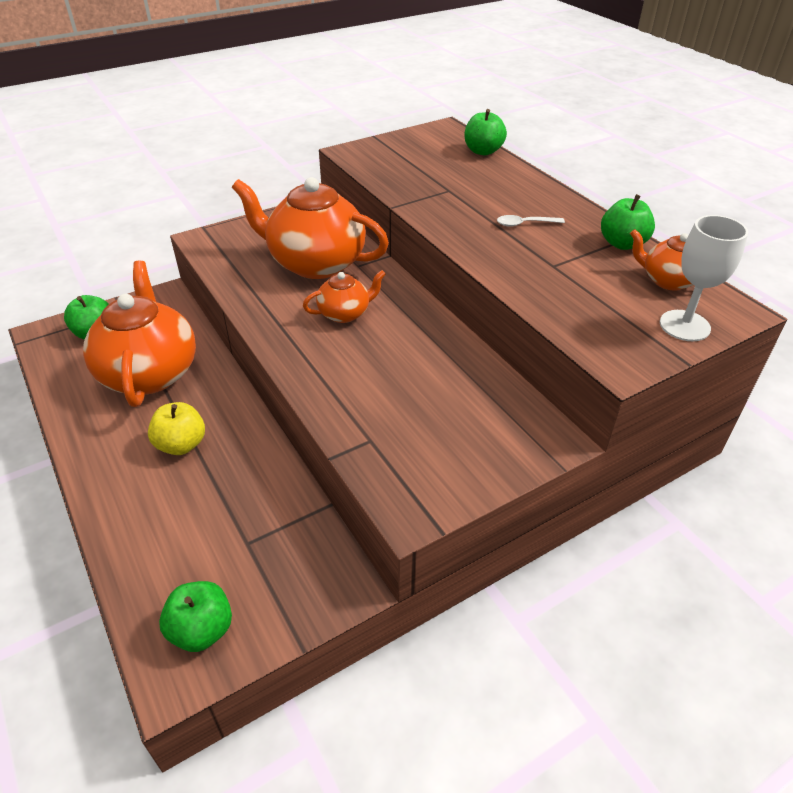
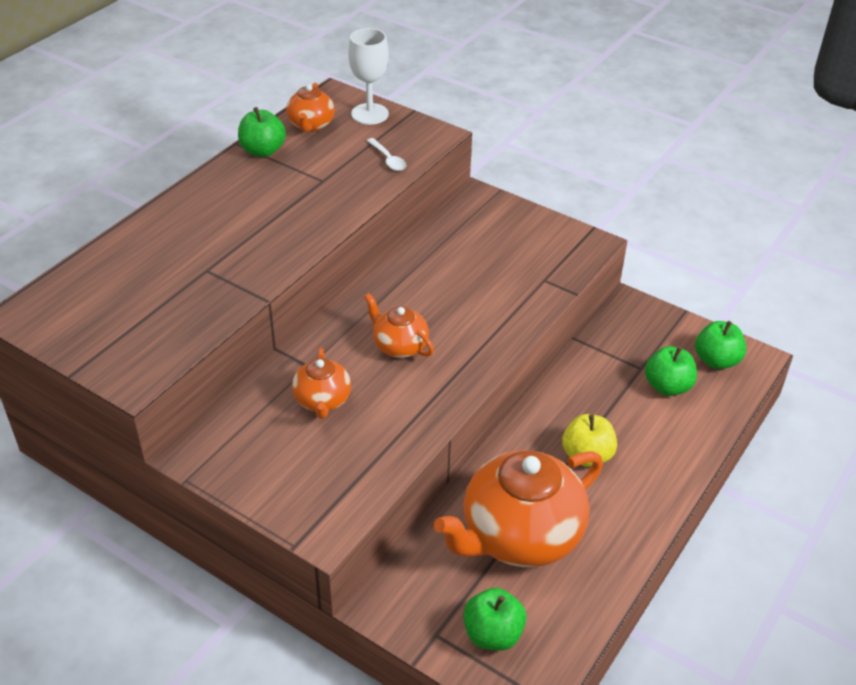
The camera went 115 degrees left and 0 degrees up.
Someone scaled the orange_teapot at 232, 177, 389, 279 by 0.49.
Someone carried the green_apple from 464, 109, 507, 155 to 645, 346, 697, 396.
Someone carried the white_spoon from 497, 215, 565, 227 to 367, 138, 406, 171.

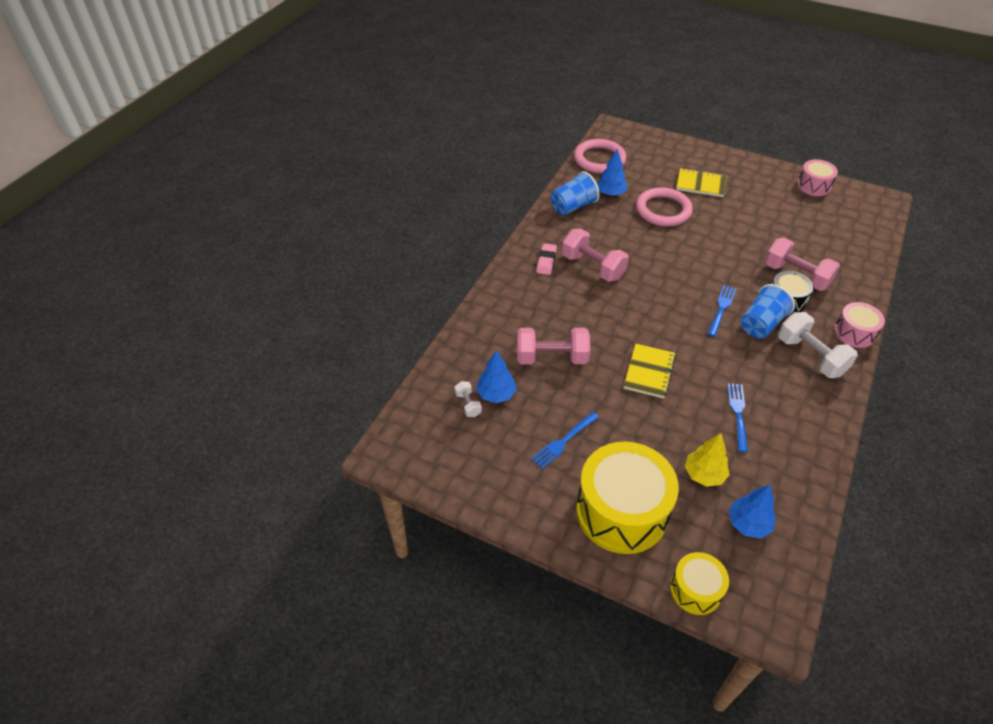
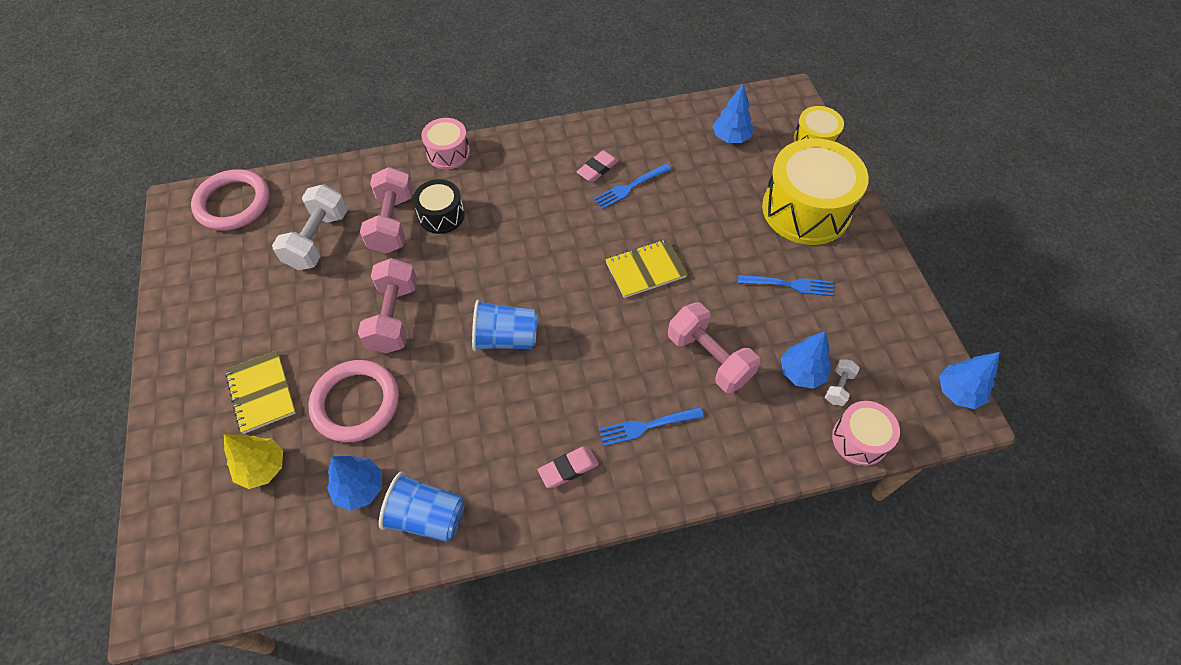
The camera went 130 degrees left and 10 degrees up.
Someone carried the pink_dumbbell from 562, 229, 629, 282 to 358, 258, 417, 353.
Someone carried the pink_ring from 574, 139, 626, 173 to 191, 169, 270, 231.
Someone carried the yellow_tree from 685, 433, 730, 487 to 224, 434, 283, 489.
Someone carried the blue_fork from 707, 285, 736, 337 to 599, 407, 704, 446.
Someone carried the blue_cup from 741, 284, 795, 339 to 472, 300, 538, 351.
Someone carried the white_dumbbell from 778, 312, 858, 378 to 272, 184, 348, 270.
Someone carried the pink_drum from 797, 159, 838, 196 to 832, 401, 900, 466.
Someone put down the pink_eraser at 576, 150, 619, 182.
Someone put down the blue_tree at 939, 352, 1000, 409.

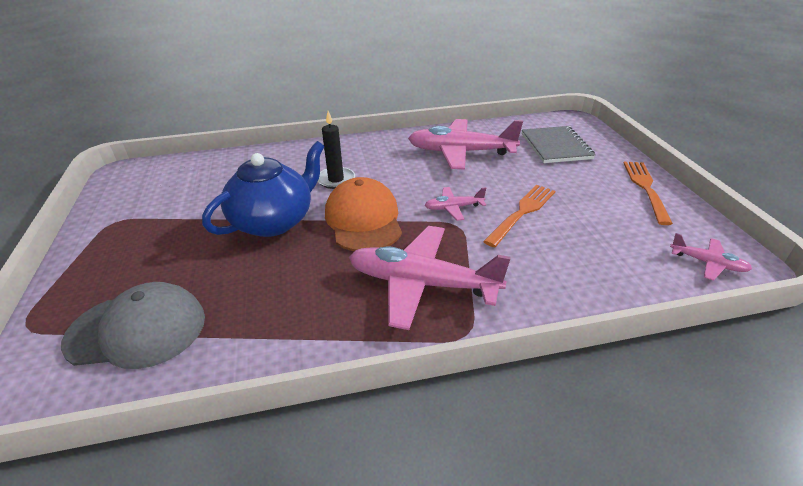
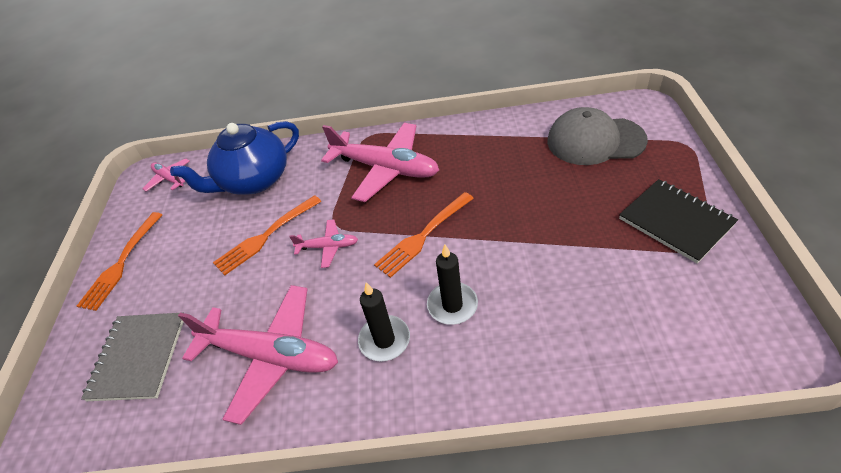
The camera went 165 degrees left and 10 degrees up.
Someone carried the blue_teapot from 202, 141, 325, 237 to 170, 121, 299, 195.
Someone swapped the orange_cap at 325, 177, 402, 251 for the orange_fork at 374, 192, 474, 278.
Someone put down the black_candle at 358, 282, 410, 361.
Someone put down the black_notebook at 619, 179, 738, 263.

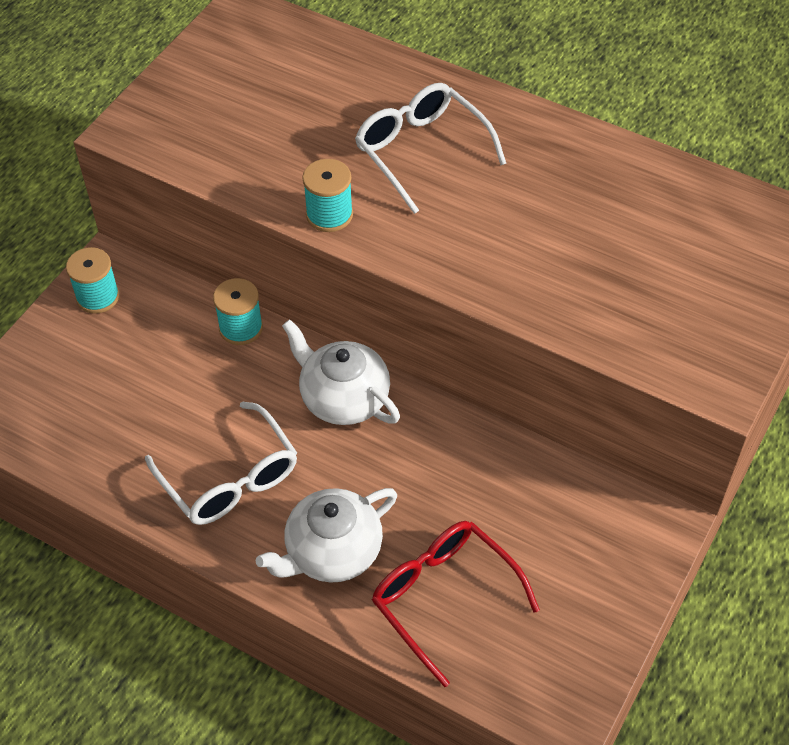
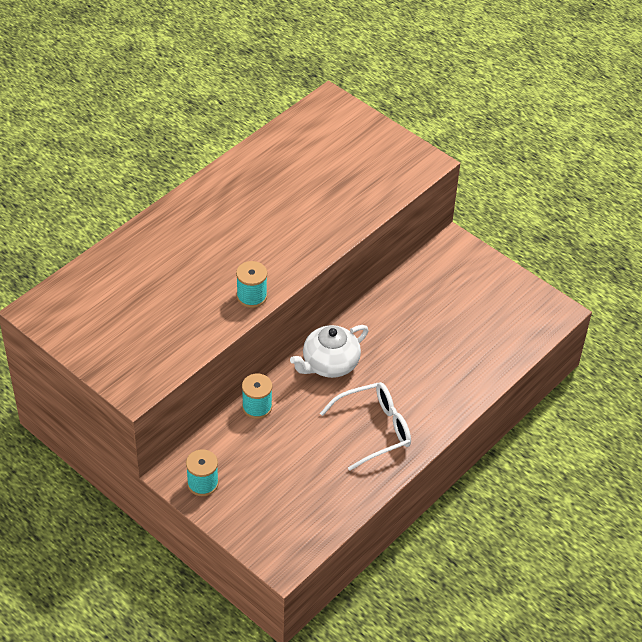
The camera went 80 degrees left and 5 degrees down.
Someone took away the white_teapot at 255, 488, 397, 583.
Someone took away the white_glasses at 355, 83, 507, 214.
Someone took away the red_glasses at 372, 521, 540, 687.

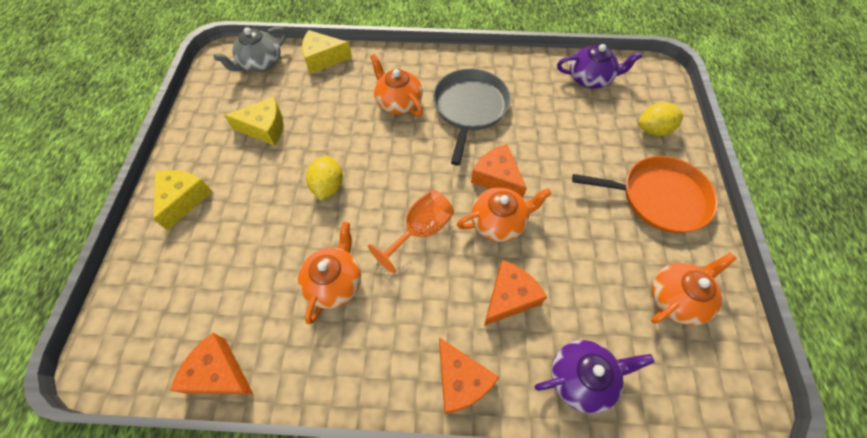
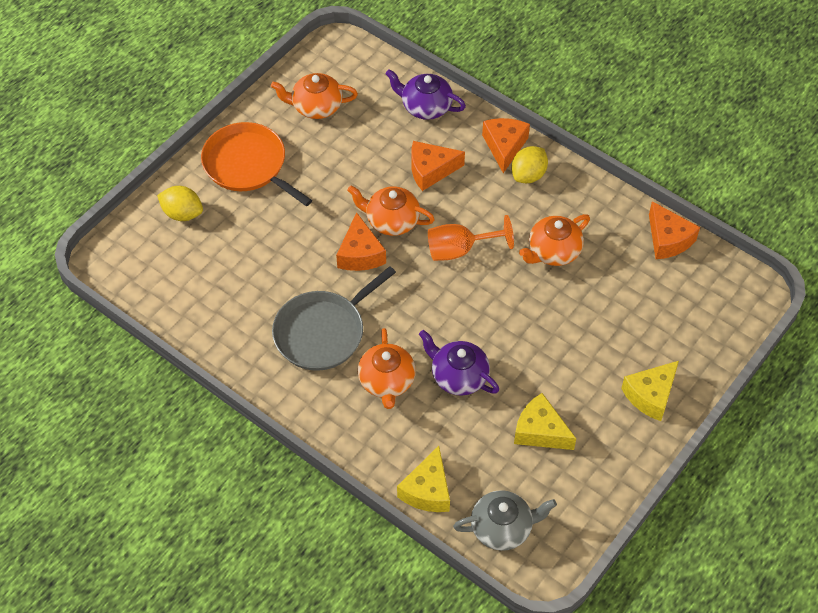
The camera went 145 degrees left and 5 degrees down.
Someone rotated the yellow_cheese at 302, 30, 352, 74 by 75 degrees clockwise.
Someone carried the yellow_lemon from 306, 156, 343, 201 to 511, 146, 548, 183.
Someone carried the purple_teapot from 557, 44, 642, 89 to 419, 330, 499, 396.

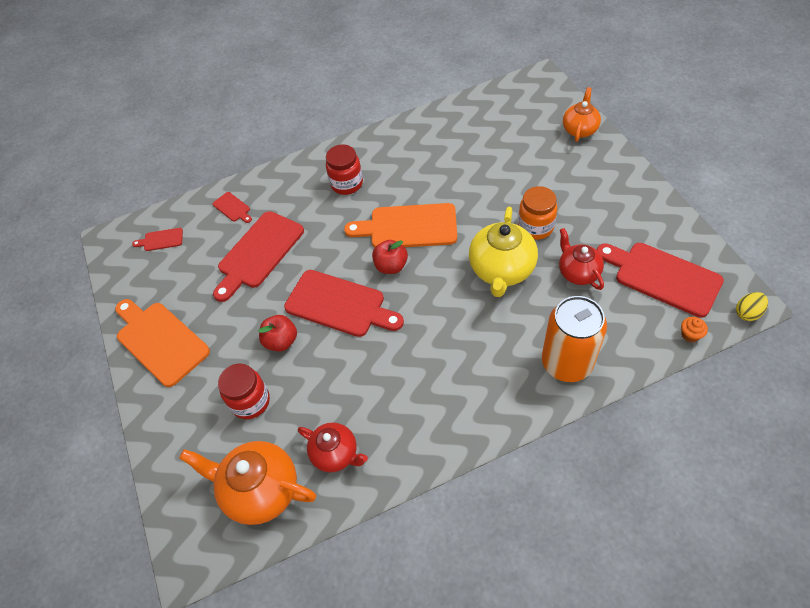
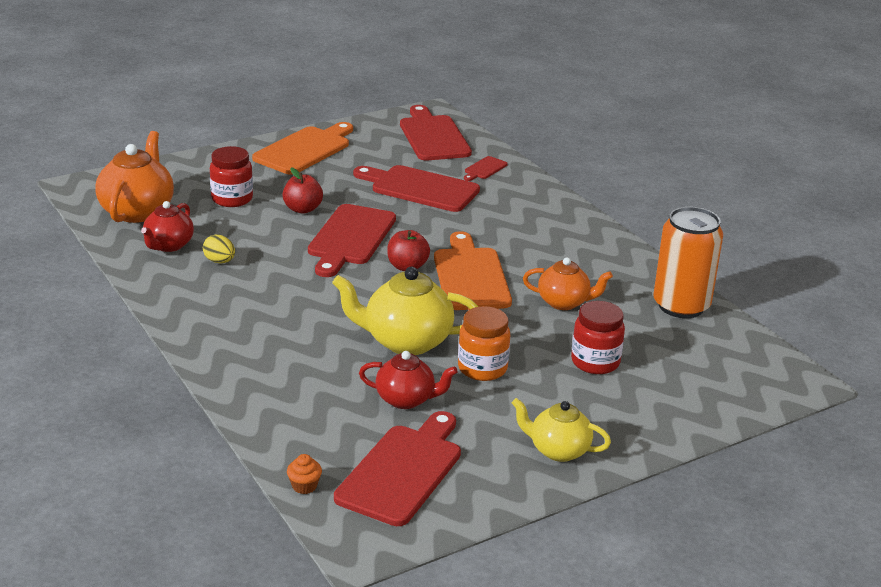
The camera went 75 degrees right and 25 degrees down.
Someone scaled the red_cutting_board at 132, 228, 183, 251 by 2.19.
Someone carried the red_jar from 326, 144, 363, 195 to 571, 301, 625, 374.
Someone carried the orange_can from 542, 296, 607, 382 to 653, 207, 723, 318.
Someone rotated the red_teapot at 559, 228, 604, 290 by 45 degrees clockwise.
Someone carried the orange_teapot from 563, 87, 601, 142 to 523, 257, 613, 310.
Someone carried the yellow_egg from 736, 292, 768, 321 to 203, 235, 235, 263.
Someone put down the yellow_teapot at 512, 398, 611, 462.

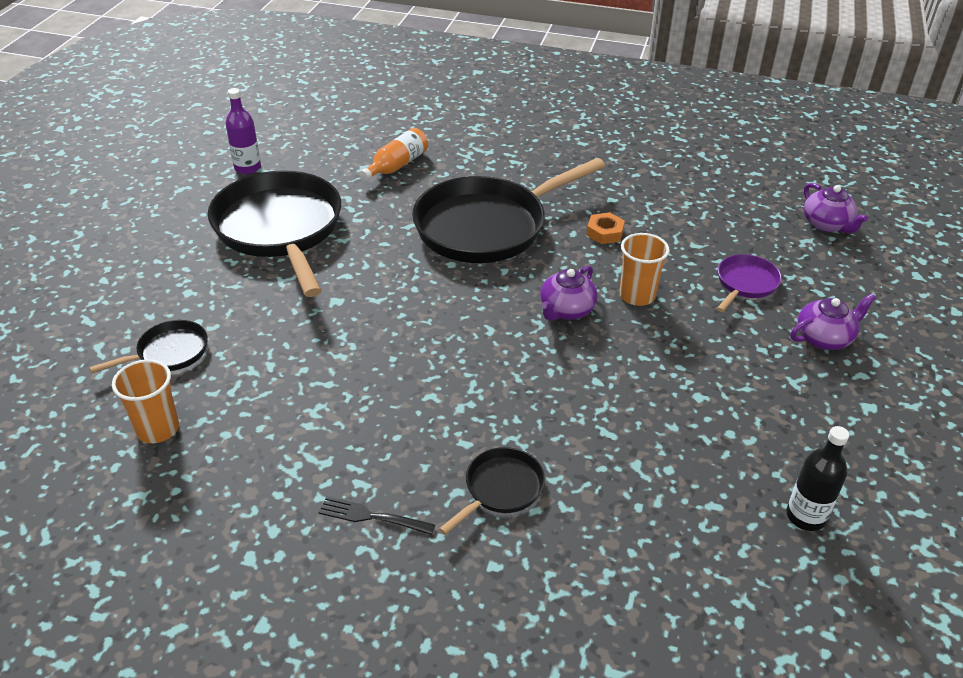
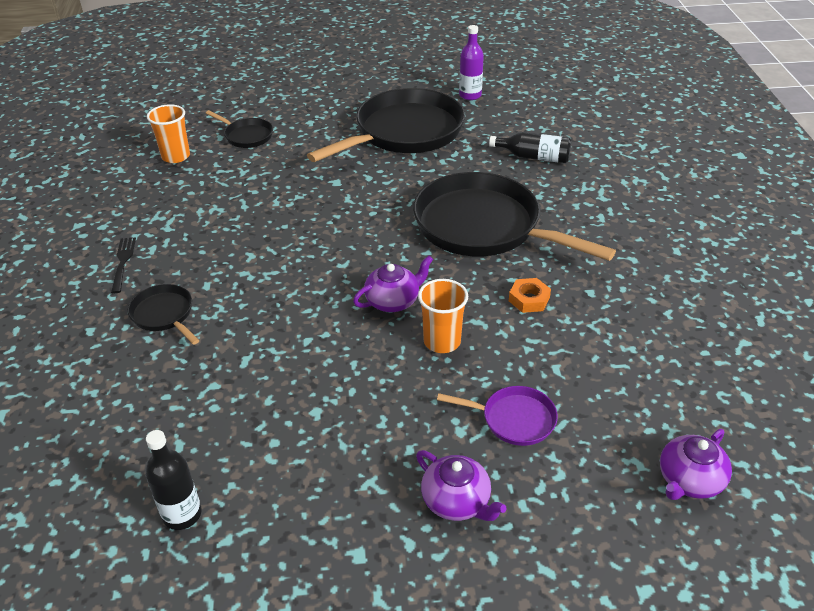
The camera went 70 degrees right and 0 degrees up.
Someone repainted the orange_bottle at 359, 128, 428, 181, which became the black_bottle at 489, 132, 572, 163.
Someone rotated the black_pan at 439, 447, 545, 535 by 150 degrees counterclockwise.
Someone rotated the purple_teapot at 540, 265, 598, 321 by 135 degrees clockwise.

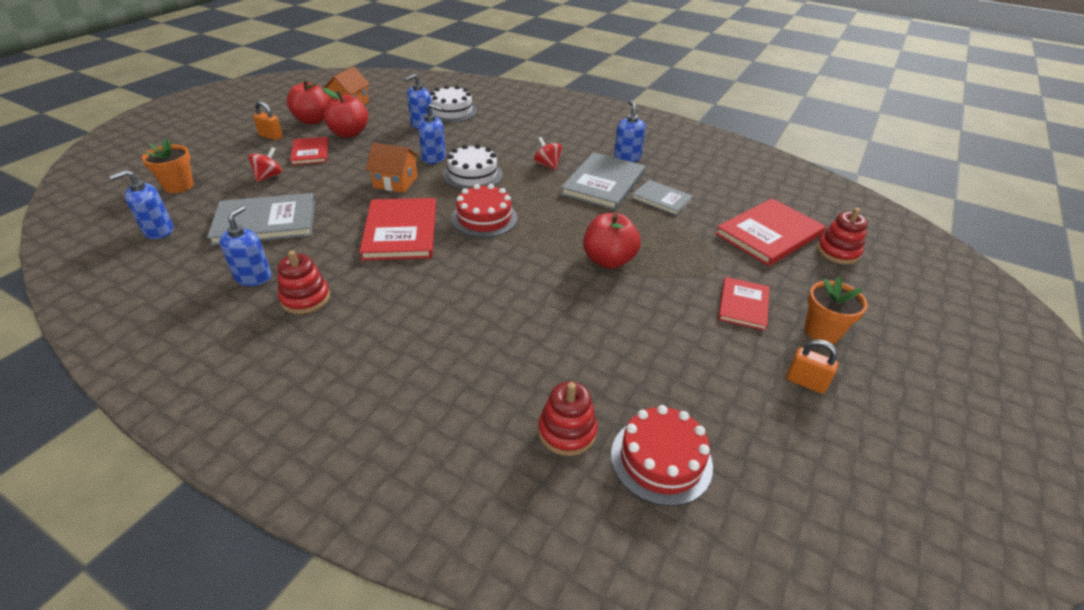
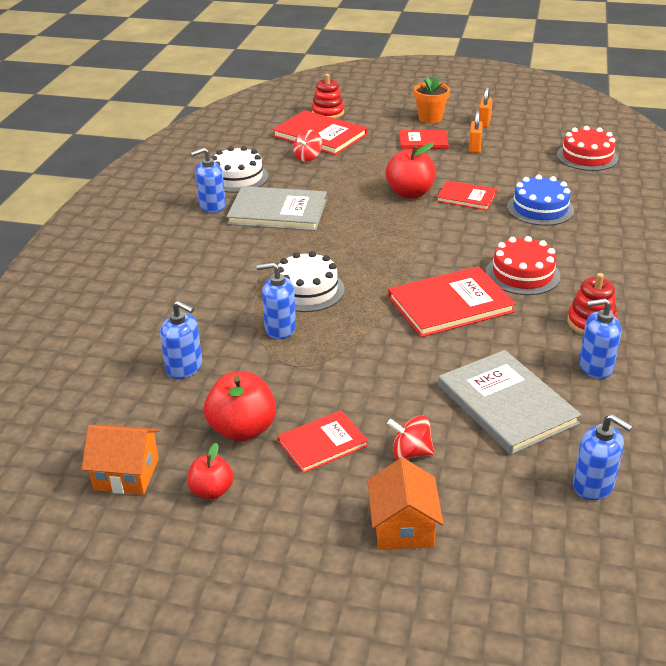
The camera went 105 degrees left and 5 degrees down.
Someone took away the orange_flower_pot at 142, 139, 194, 193.
Someone carried the orange_padlock from 253, 101, 283, 140 to 469, 111, 483, 153.
Someone scaled the red_apple at 286, 79, 330, 124 by 0.60.
Someone carried the orange_house from 366, 143, 419, 193 to 367, 458, 444, 550.
Someone rotated the blue_soap_dispenser at 418, 104, 446, 164 by 90 degrees counterclockwise.
Someone carried the white_cake from 430, 85, 477, 123 to 211, 146, 268, 193.
Someone carried the red_cake from 451, 184, 518, 238 to 486, 236, 561, 295.
Someone carried the red_spinning_top from 534, 137, 562, 170 to 293, 130, 322, 162.
Someone took away the red_stacking_toy at 538, 381, 598, 456.
Someone took away the grey_book at 632, 180, 693, 215.
Someone put down the red_book at 437, 180, 497, 210.
Someone put down the blue_cake at 507, 175, 574, 226.

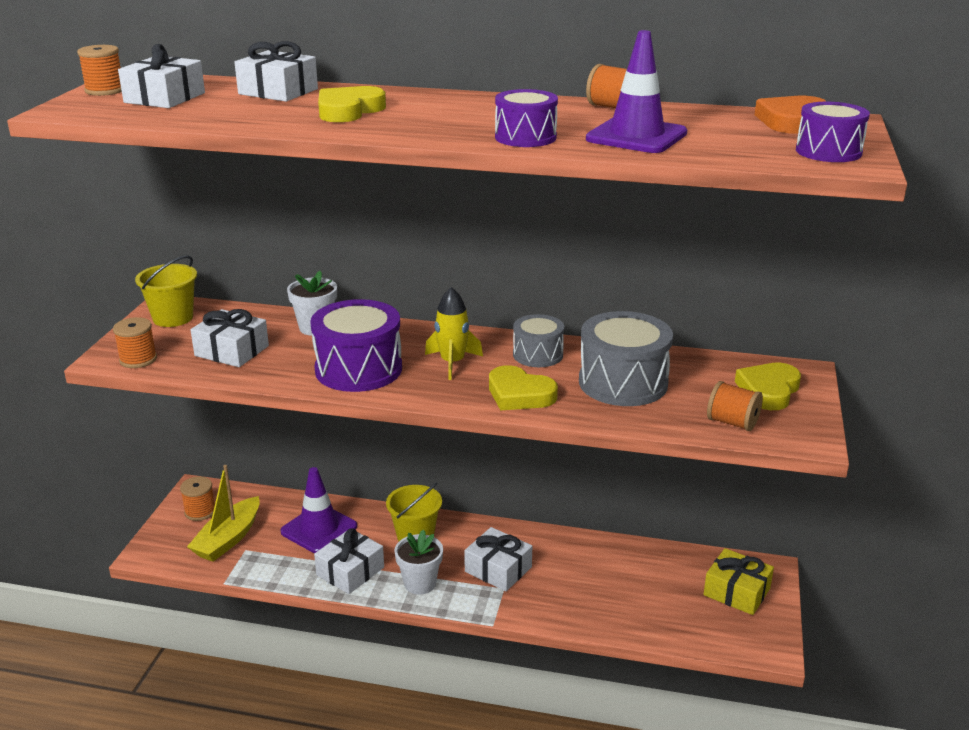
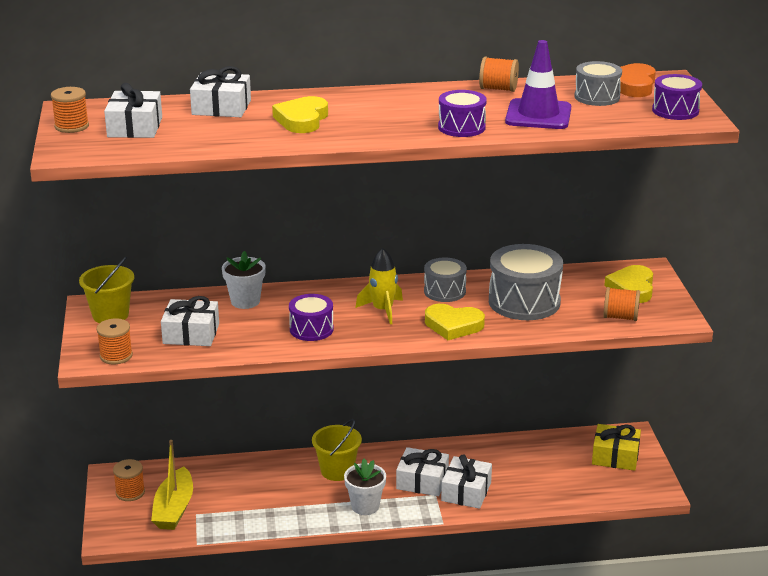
The camera went 20 degrees left and 0 degrees up.
Someone took away the purple_traffic_cone at 280, 467, 357, 553.
Someone scaled the purple_drum at 310, 299, 402, 392 by 0.59.
Someone carried the white_gift from 314, 528, 384, 594 to 441, 454, 492, 509.
Someone put down the grey_drum at 574, 61, 622, 106.

